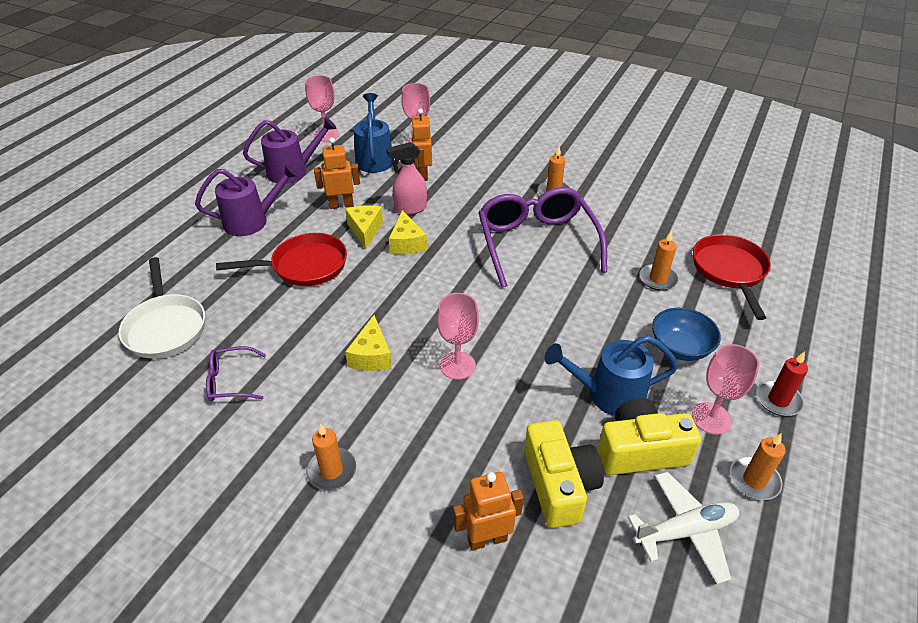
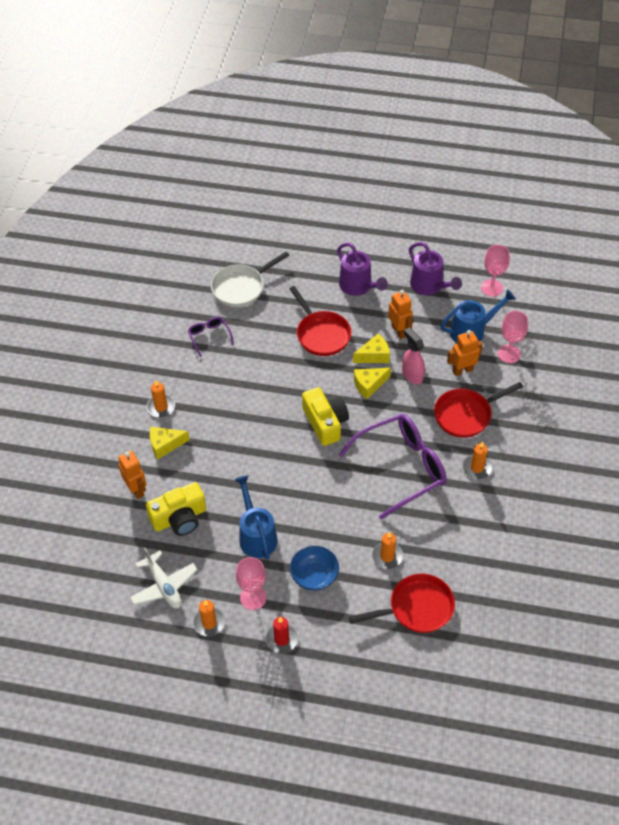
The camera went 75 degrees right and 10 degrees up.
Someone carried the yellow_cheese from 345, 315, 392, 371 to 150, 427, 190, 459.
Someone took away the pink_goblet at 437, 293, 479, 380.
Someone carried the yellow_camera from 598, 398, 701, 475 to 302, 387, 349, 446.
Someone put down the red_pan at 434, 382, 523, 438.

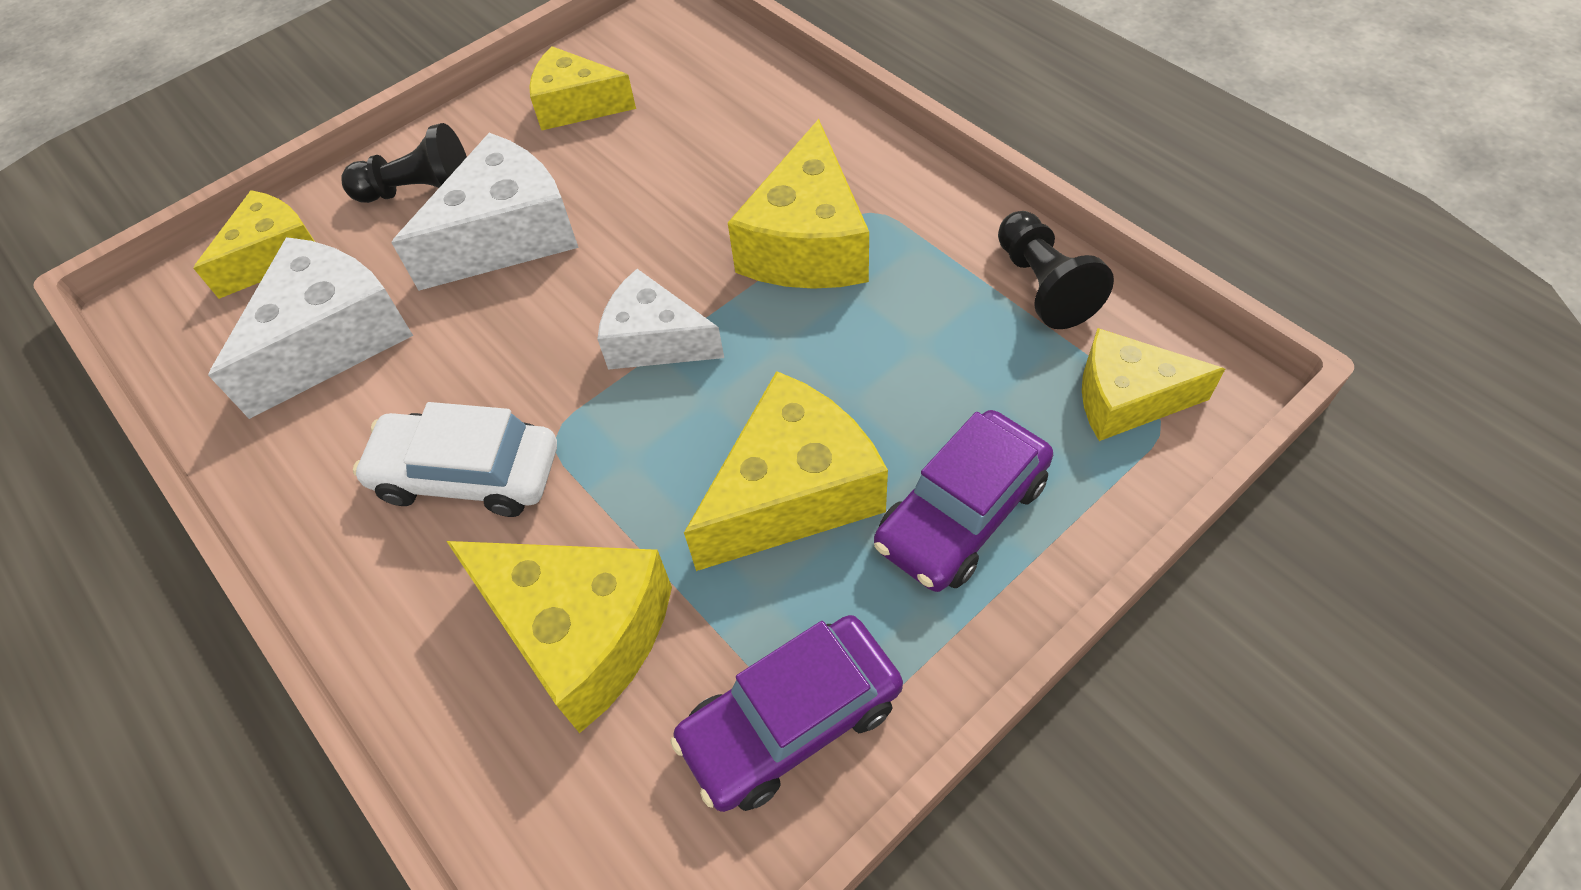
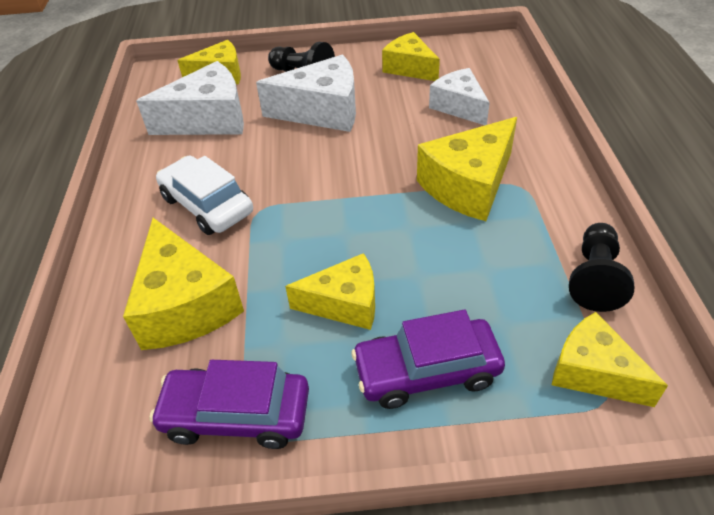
The camera went 35 degrees right and 10 degrees down.
Someone carried the white_cheese from 597, 269, 724, 370 to 429, 68, 490, 125.
Someone scaled the yellow_cheese at 684, 371, 888, 571 by 0.66.

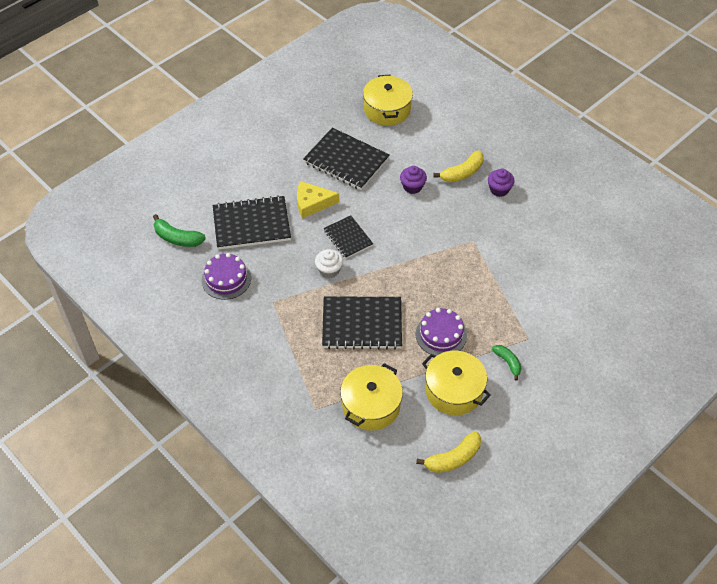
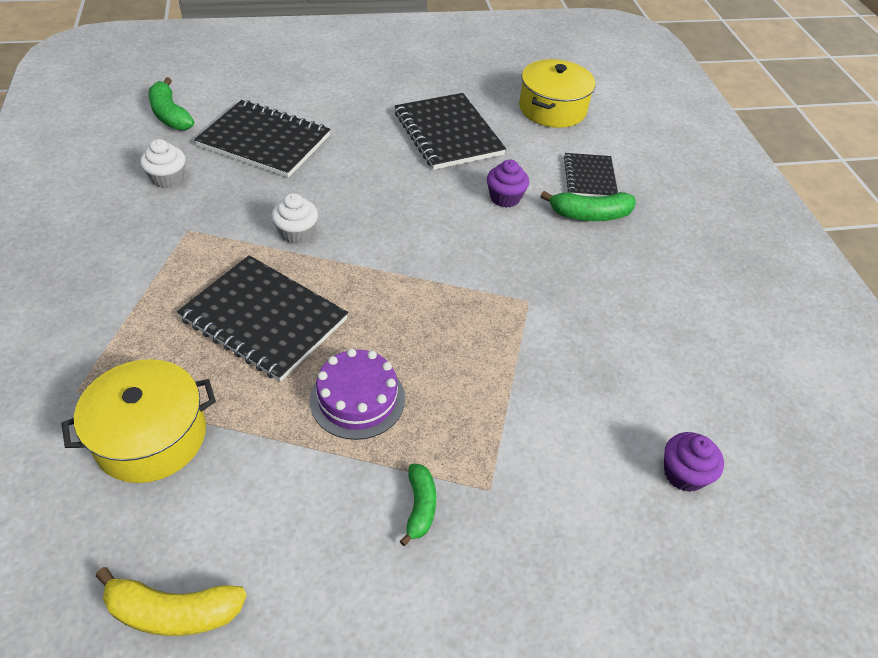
The camera went 30 degrees right and 5 degrees down.
Someone swapped the purple_cake at 202, 253, 251, 300 for the white_cupcake at 140, 139, 186, 188.
Someone took away the yellow_cheese at 297, 181, 339, 219.
Someone carried the black_notebook from 324, 215, 373, 258 to 564, 153, 618, 197.
Someone took away the yellow_pot at 422, 351, 491, 415.
Someone repainted the yellow_banana at 433, 151, 484, 183, which became the green_banana at 540, 191, 636, 221.
Someone carried the purple_cupcake from 488, 169, 515, 197 to 664, 432, 724, 492.

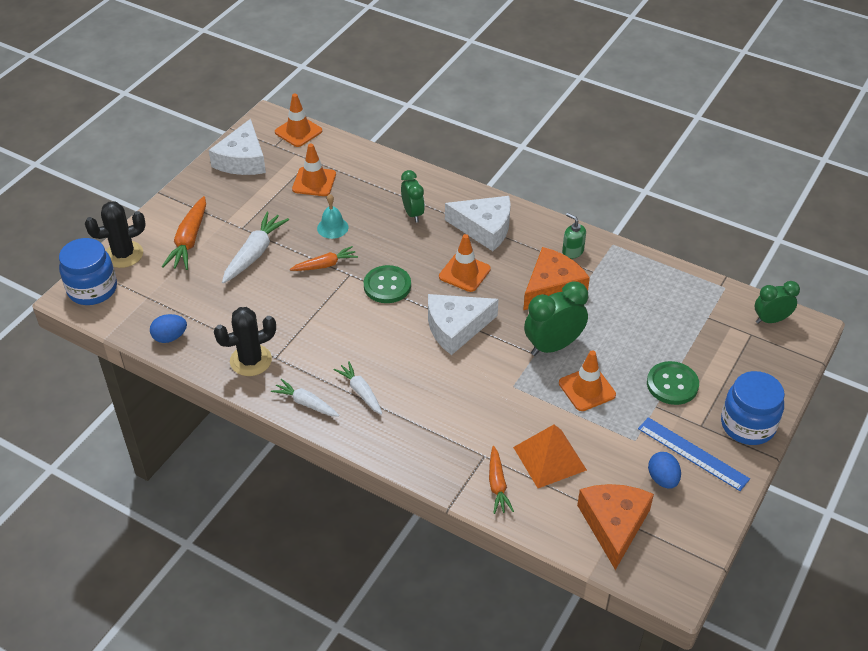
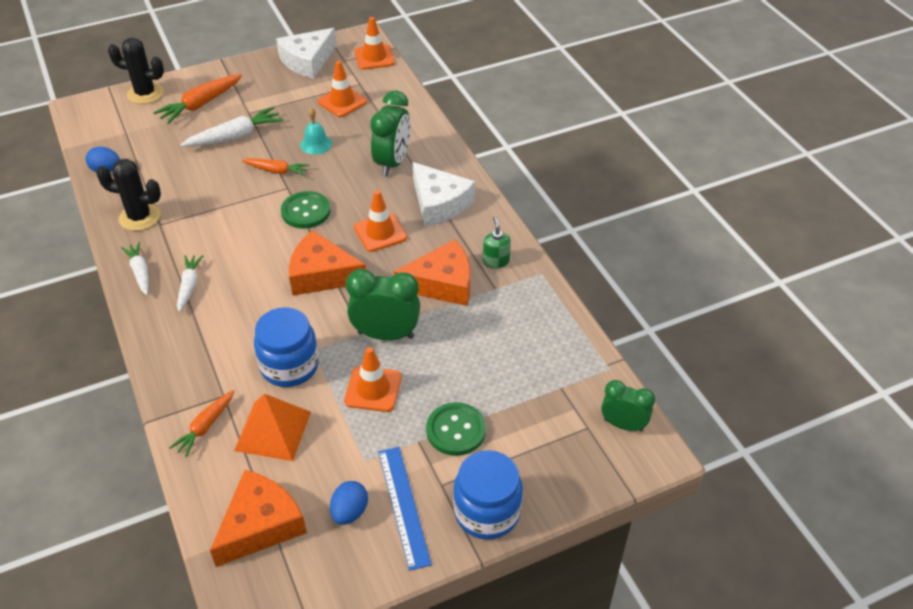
The camera went 35 degrees right and 0 degrees up.
Someone carried the blue_jar from 59, 238, 117, 305 to 254, 307, 319, 387.
Someone scaled the green_clock at 401, 170, 425, 223 by 1.54.
Someone repainted the white_cheese at 428, 294, 499, 355, which became the orange_cheese at 289, 230, 366, 295.

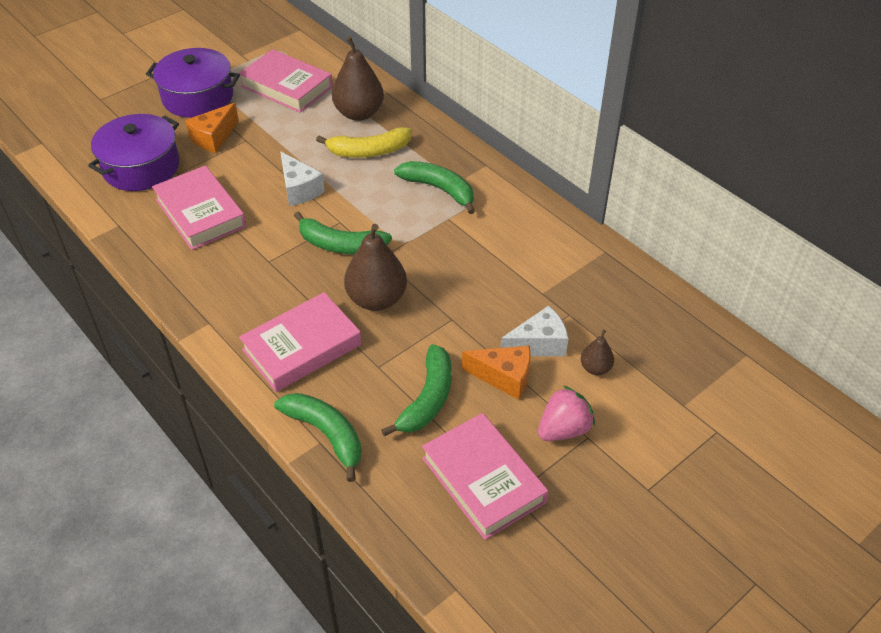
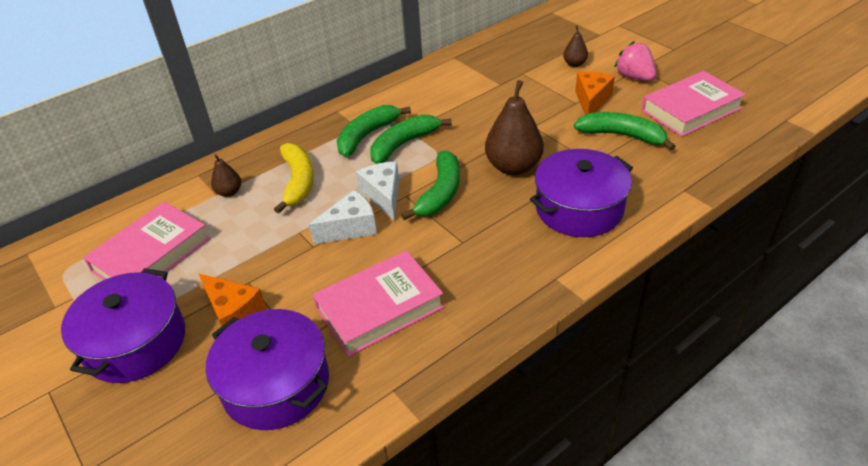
The camera went 85 degrees left and 5 degrees down.
Someone swapped the pink_book at 239, 292, 362, 392 for the purple_pot at 530, 149, 633, 237.
Someone carried the green_banana from 274, 393, 361, 482 to 370, 114, 452, 164.
Someone scaled the brown_pear at 332, 37, 384, 121 by 0.50.
Someone carried the white_cheese from 500, 306, 569, 356 to 356, 161, 399, 220.

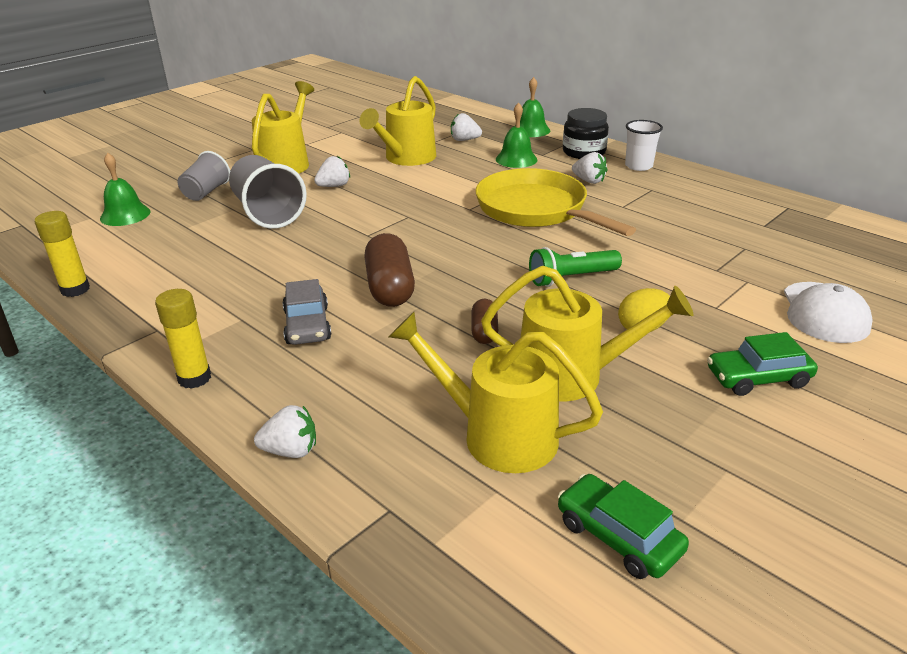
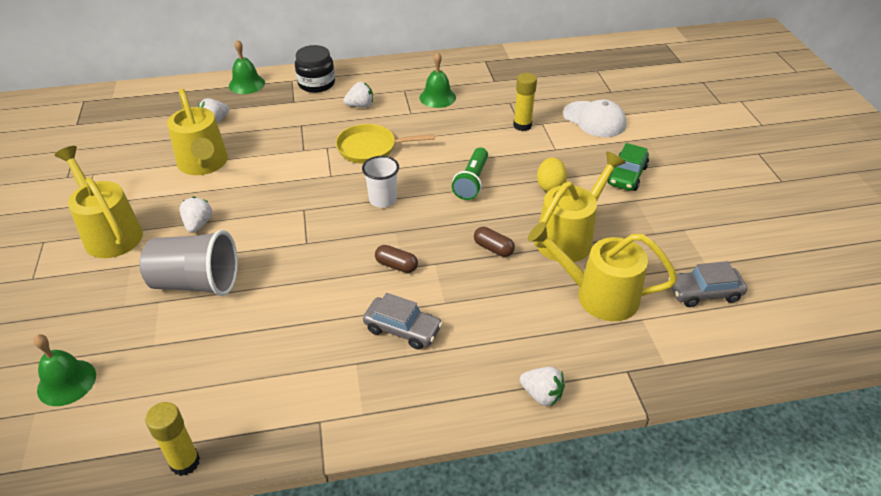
The camera went 55 degrees left and 10 degrees up.
Someone carried the yellow_glue_stick from 155, 289, 211, 389 to 513, 73, 537, 131.
Someone took away the grey_cup at 177, 151, 230, 201.
Someone rotated the white_strawberry at 254, 405, 316, 458 by 90 degrees clockwise.
Someone scaled the brown_capsule at 364, 233, 415, 307 by 0.54.
Someone rotated the yellow_watering_can at 389, 312, 603, 473 by 45 degrees clockwise.
Someone scaled the yellow_pan at 475, 168, 636, 236 by 0.64.
Someone carried the green_bell from 496, 102, 537, 168 to 419, 52, 456, 108.
Someone repainted the green_car at 558, 474, 689, 579, which became the grey_car at 668, 261, 747, 307.
Someone carried the white_cup from 625, 120, 663, 171 to 362, 156, 399, 208.

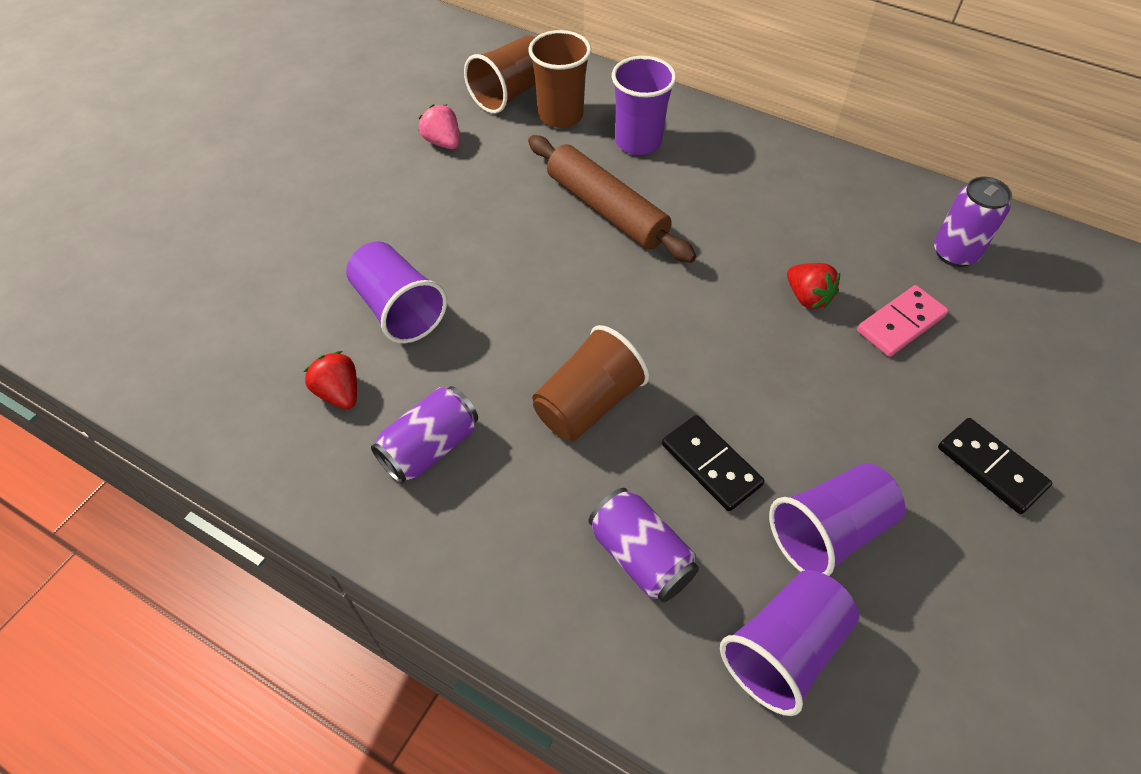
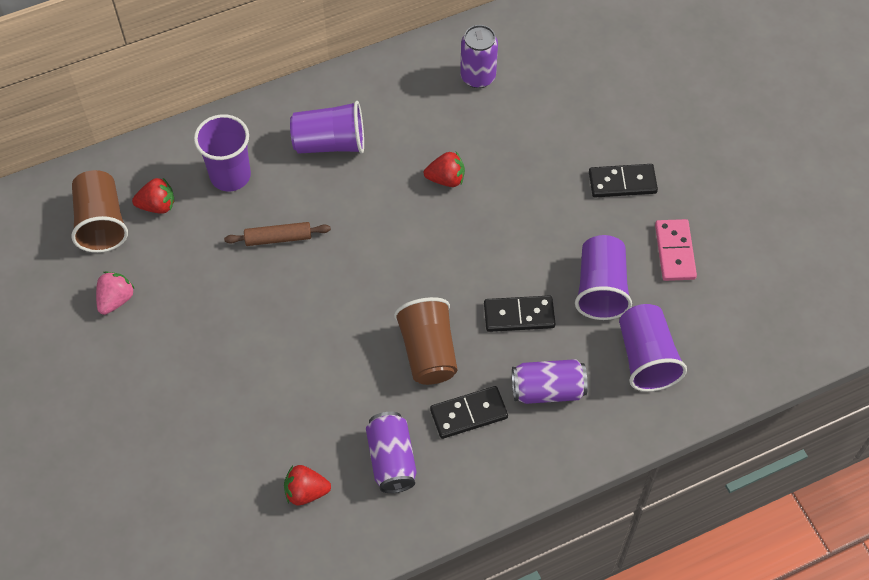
The camera went 55 degrees left and 5 degrees up.
Someone carried the purple_cup from 346, 241, 447, 343 to 290, 101, 364, 154.
Someone rotated the pink_strawberry at 419, 105, 460, 149 by 120 degrees clockwise.
Someone swapped the brown_cup at 528, 30, 591, 128 for the red_strawberry at 132, 178, 174, 214.
Someone scaled the brown_rolling_pin at 528, 135, 696, 263 by 0.55.
Someone carried the pink_domino from 857, 285, 949, 357 to 655, 219, 697, 281.
Someone put down the black_domino at 430, 386, 508, 439.

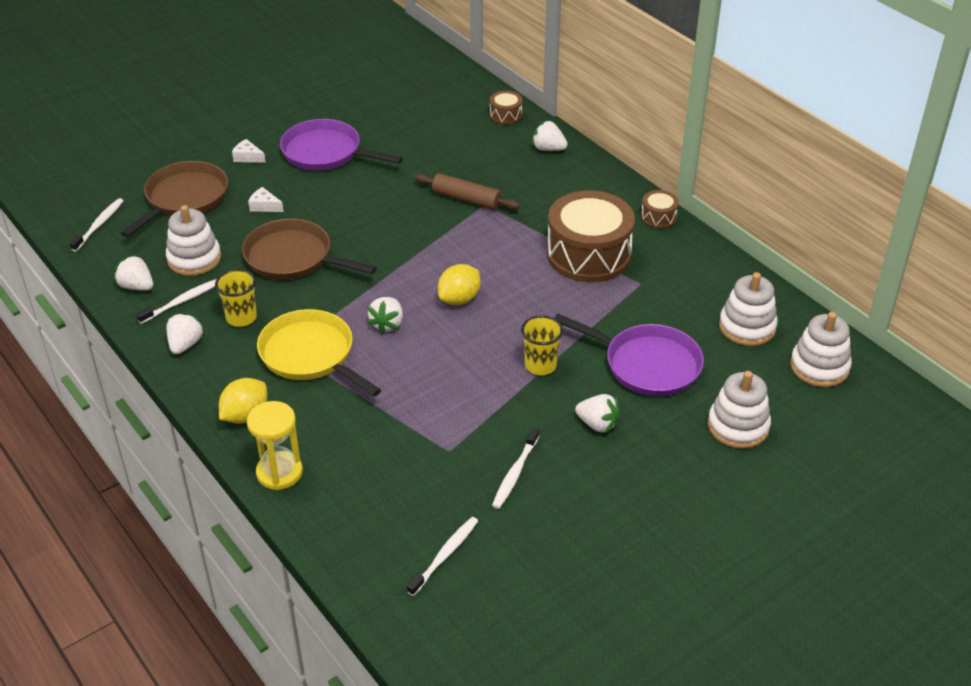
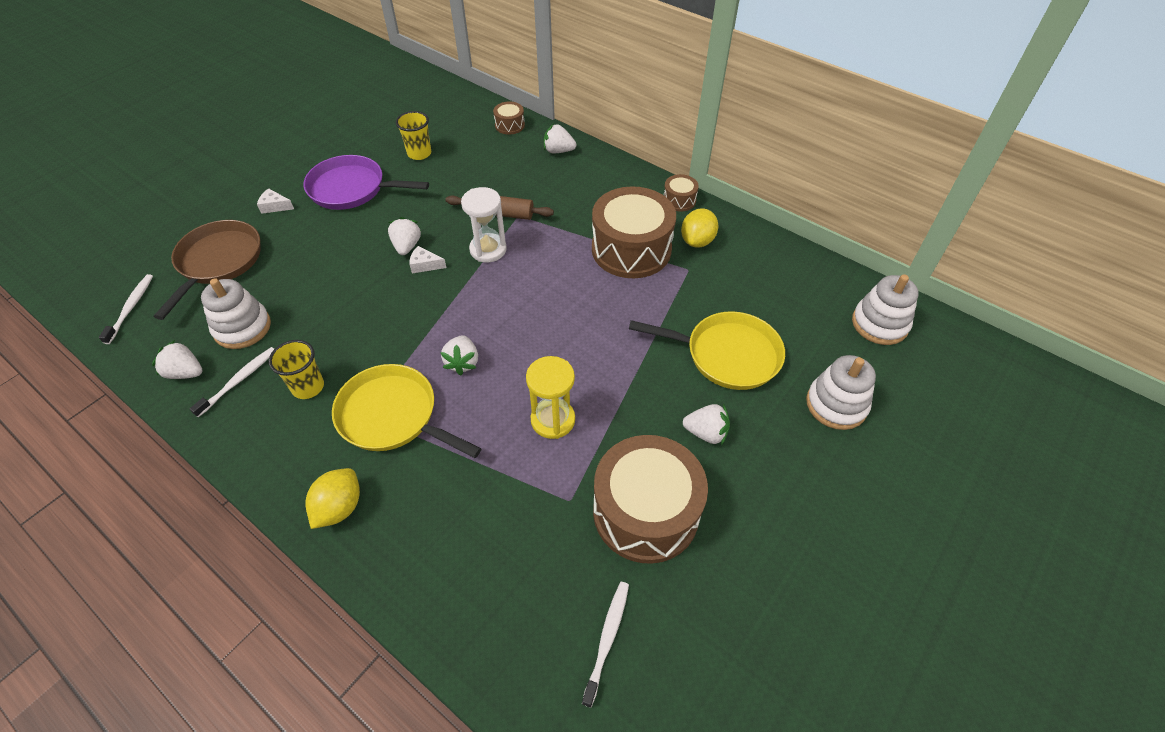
The camera went 15 degrees left and 10 degrees up.
Someone carried the white_strawberry from 166, 312, 205, 354 to 388, 217, 421, 255.
Someone took away the brown_pan at 242, 219, 377, 280.
Someone carried the yellow_hourglass from 247, 401, 303, 490 to 526, 356, 575, 439.
Someone carried the white_cheese from 248, 187, 284, 212 to 409, 246, 446, 274.
Someone carried the yellow_lemon from 438, 264, 480, 305 to 681, 208, 718, 248.
Someone swapped the white_toothbrush at 492, 427, 539, 509 for the brown_drum at 593, 435, 708, 564.
Someone carried the yellow_cup from 521, 315, 563, 375 to 396, 111, 431, 160.
Someone repainted the purple_pan at 555, 314, 704, 397, which became the yellow_pan at 629, 312, 785, 390.
Someone took away the white_stacking_toy at 719, 272, 778, 346.
Someone put down the white_hourglass at 461, 187, 507, 262.

